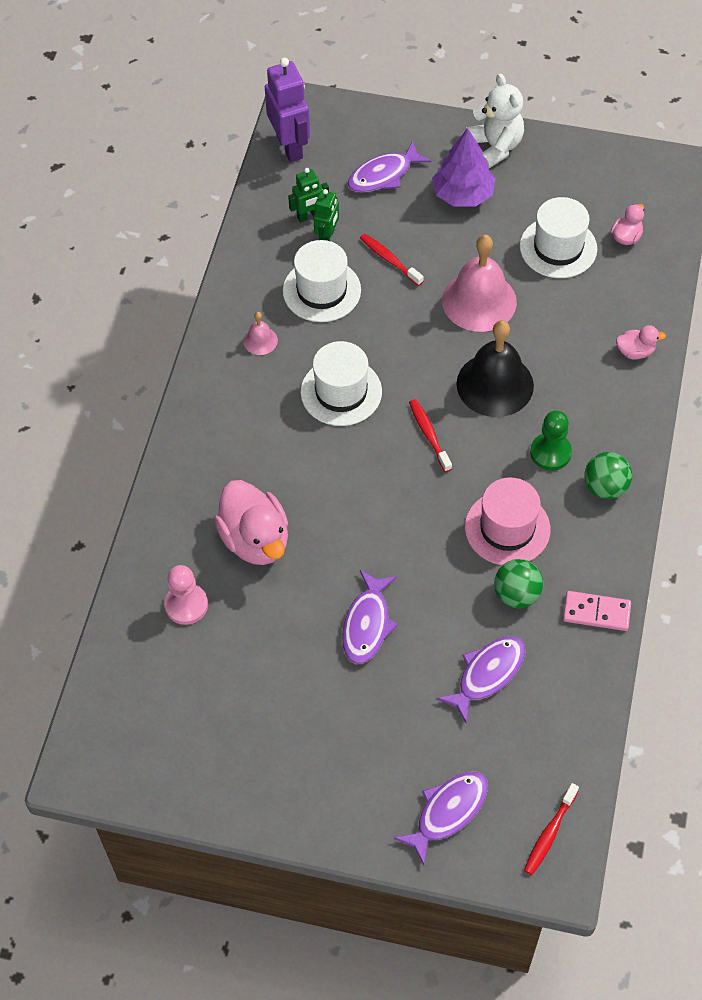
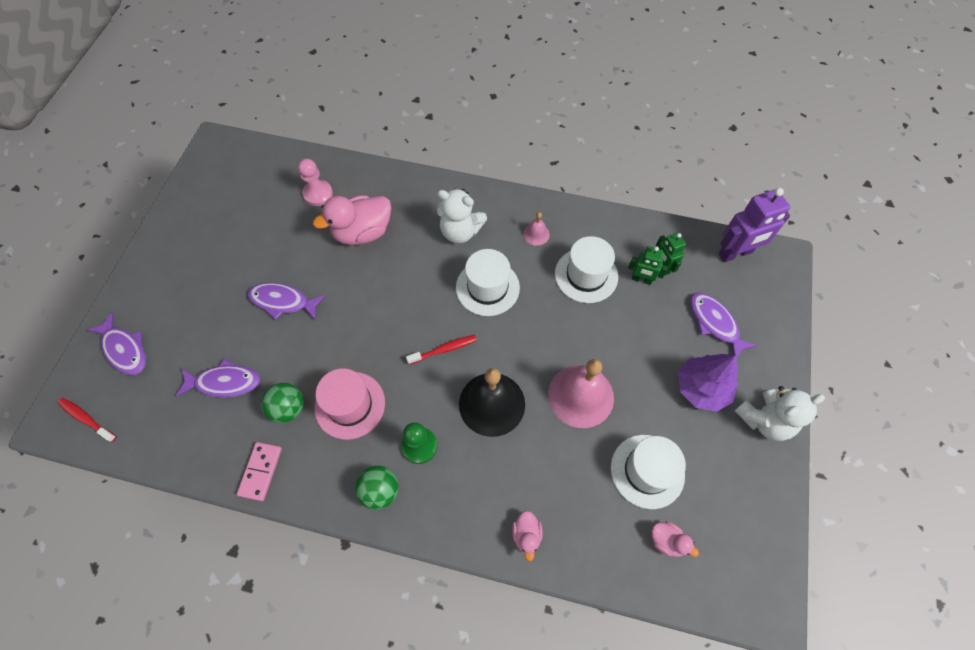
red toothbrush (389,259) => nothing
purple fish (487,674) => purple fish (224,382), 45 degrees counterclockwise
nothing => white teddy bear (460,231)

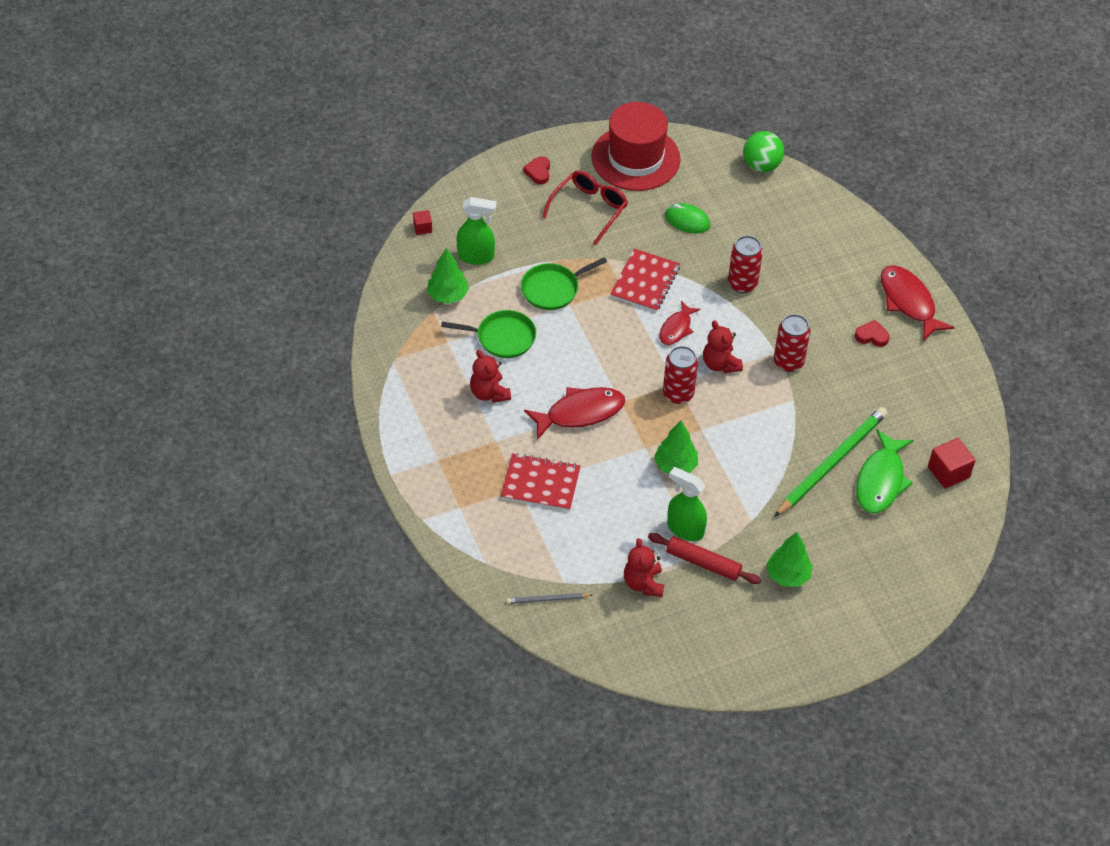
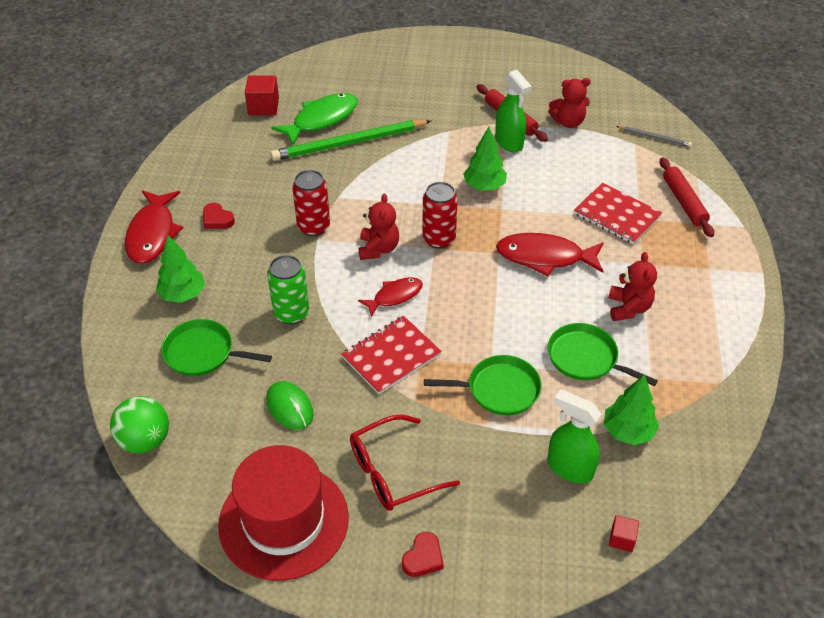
red can (742,283) => green can (291,313)
green tree (787,575) => green tree (183,294), relocated
red teddy bear (643,583) => red teddy bear (568,122), 60 degrees clockwise
nothing => red rolling pin (684,202)
nothing => green pan (203,353)

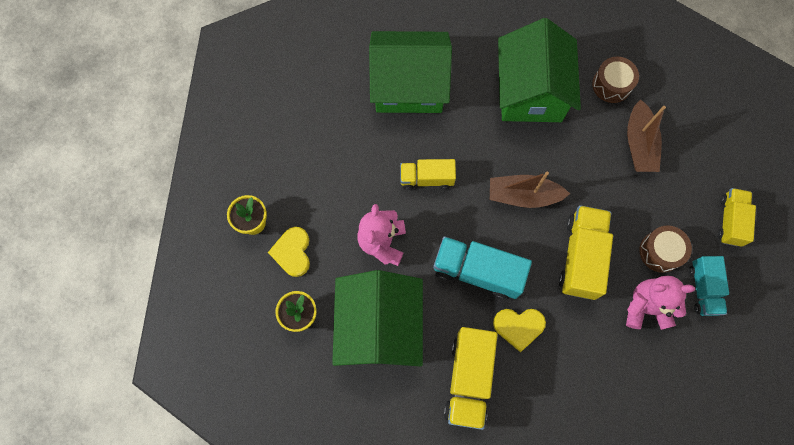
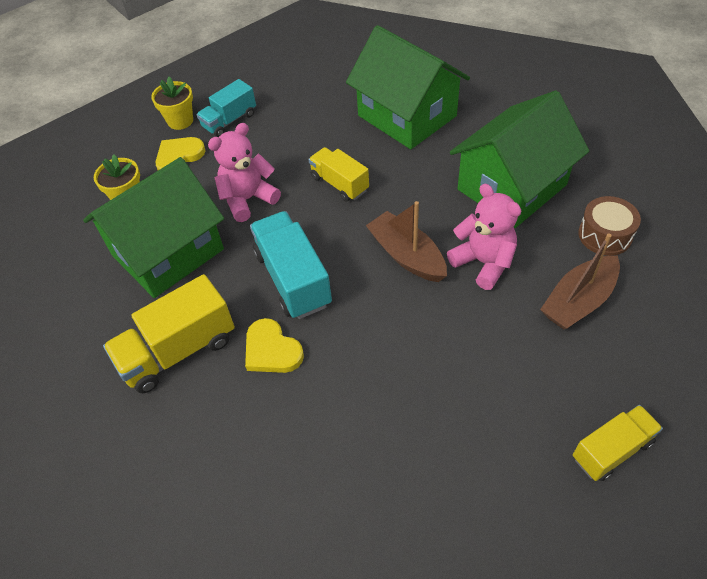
yellow truck (581,257) => nothing
brown drum (660,252) => nothing
turquoise truck (703,289) => turquoise truck (229,121), relocated
pink teddy bear (646,307) => pink teddy bear (483,262), relocated

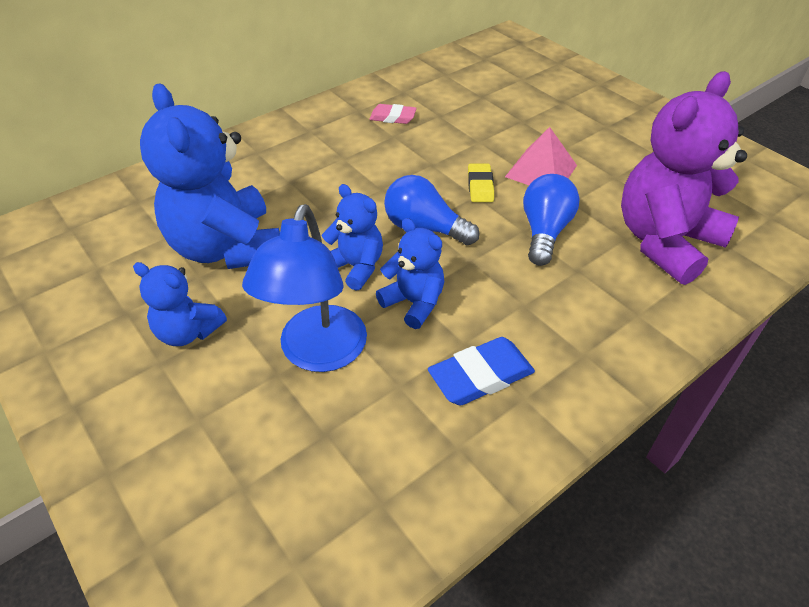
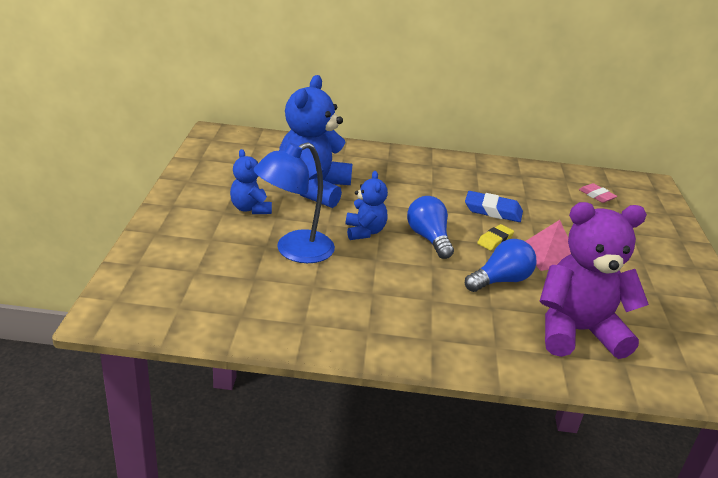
pink eraser (393,117) => pink eraser (596,195), relocated
blue teddy bear (414,303) => nothing
blue eraser (481,376) => blue eraser (493,211), relocated

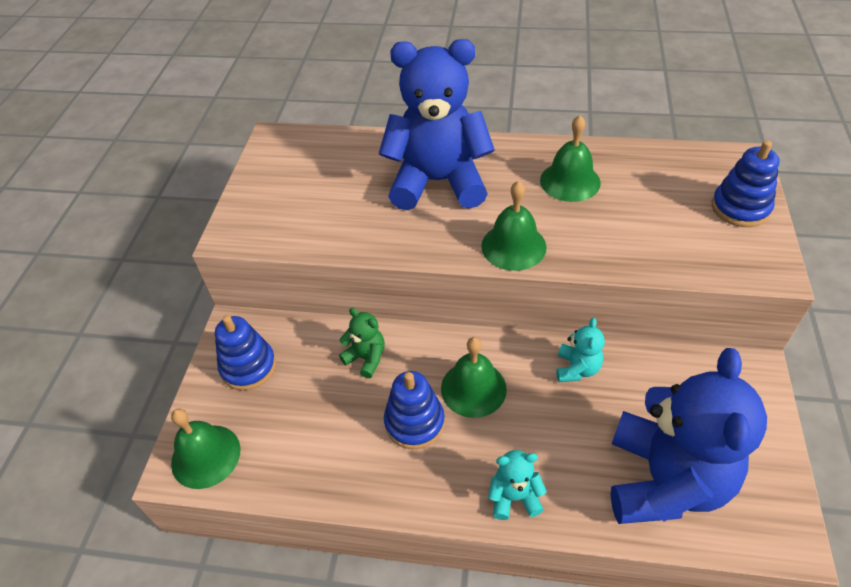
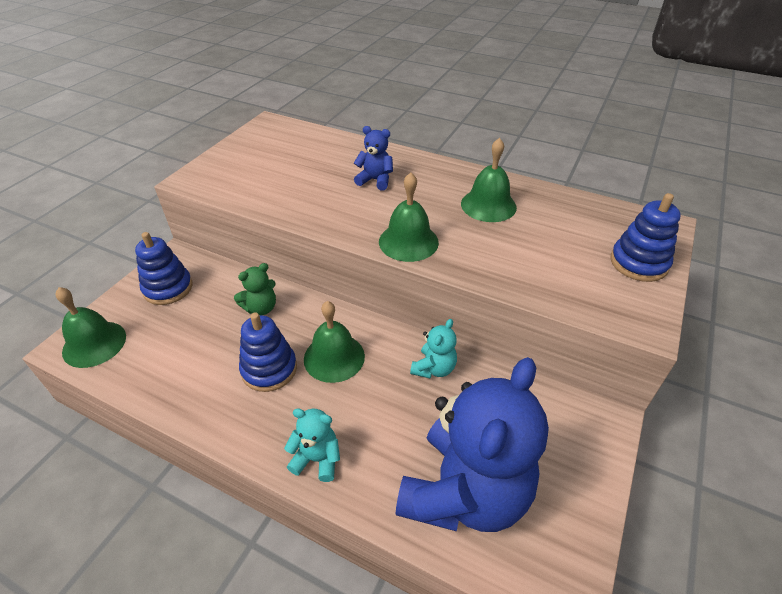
blue teddy bear (438,182) => blue teddy bear (375,180), x0.42
green teddy bear (366,358) => green teddy bear (261,308), 90 degrees clockwise

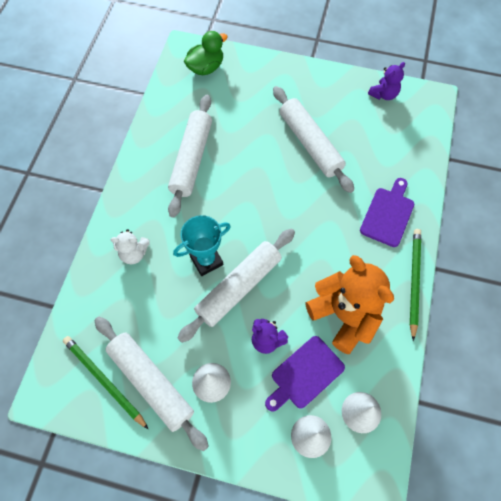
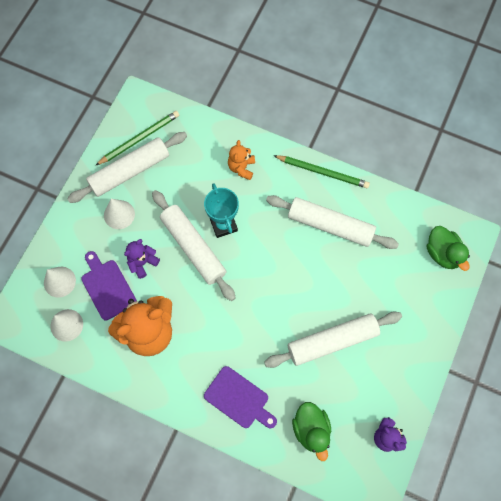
white teddy bear (134,253) => orange teddy bear (241,168)
green pencil (414,281) => green pencil (322,172), relocated
nothing => green duck (311,429)

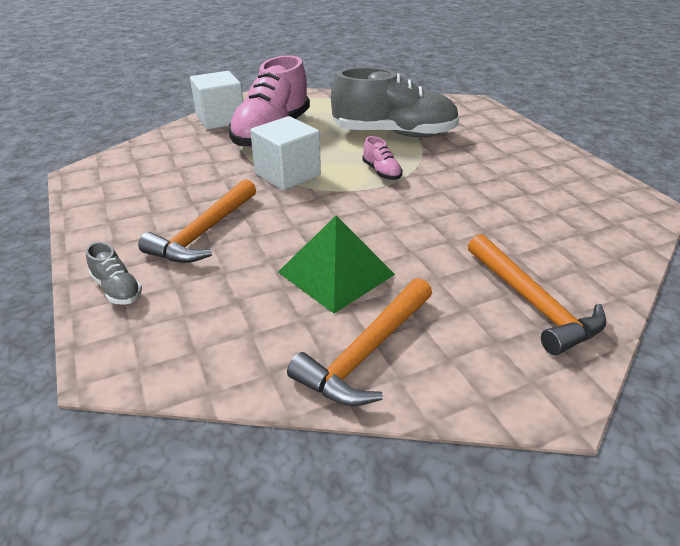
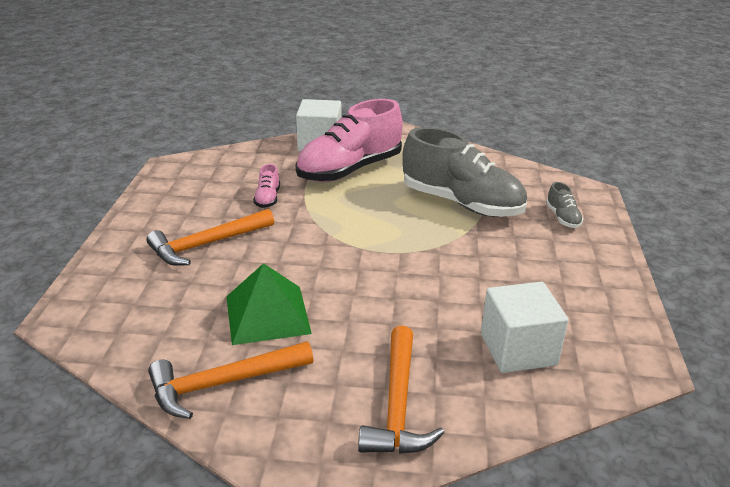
white cube (287,174) => white cube (518,349), relocated
pink shoe (381,172) => pink shoe (268,198), relocated
grey shoe (117,289) => grey shoe (562,218), relocated

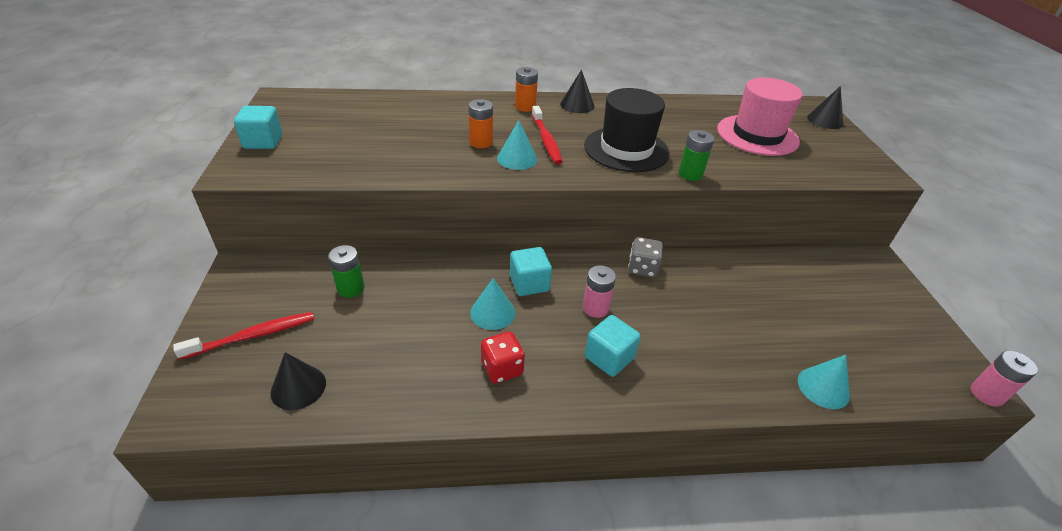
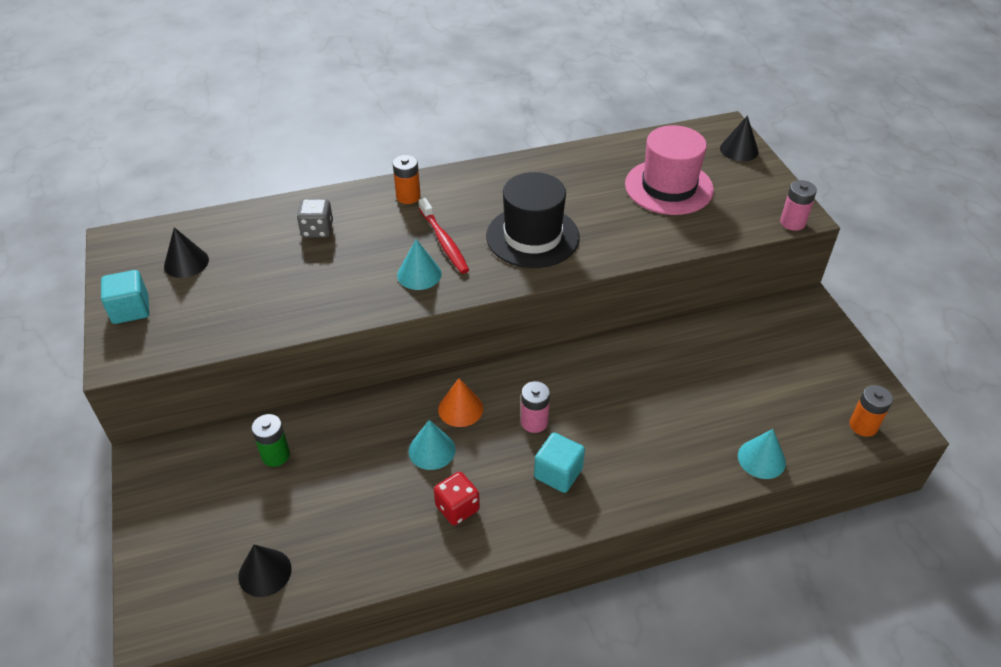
black cone (577,105) => black cone (186,262), relocated
orange battery (481,142) => orange battery (863,425), relocated
green battery (690,174) => nothing
grey dice (642,268) => grey dice (317,230), relocated
turquoise cube (529,283) => orange cone (460,408)
red toothbrush (253,336) => nothing
pink battery (986,394) => pink battery (792,222), relocated

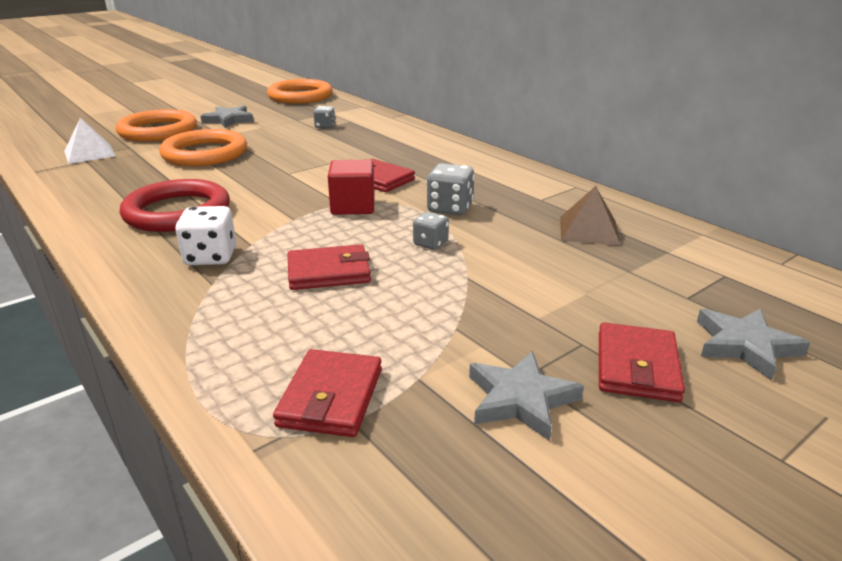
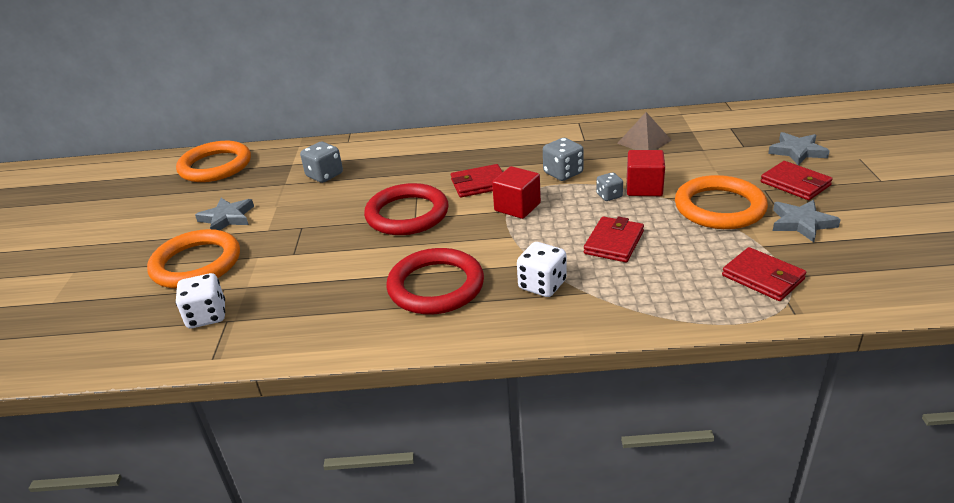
grey dice (325,126) => grey dice (324,175), x1.59
white pyramid (89,153) => white dice (207,316)
orange ring (205,153) => orange ring (719,207), relocated
nothing => red cube (644,188)
nothing => red ring (407,214)

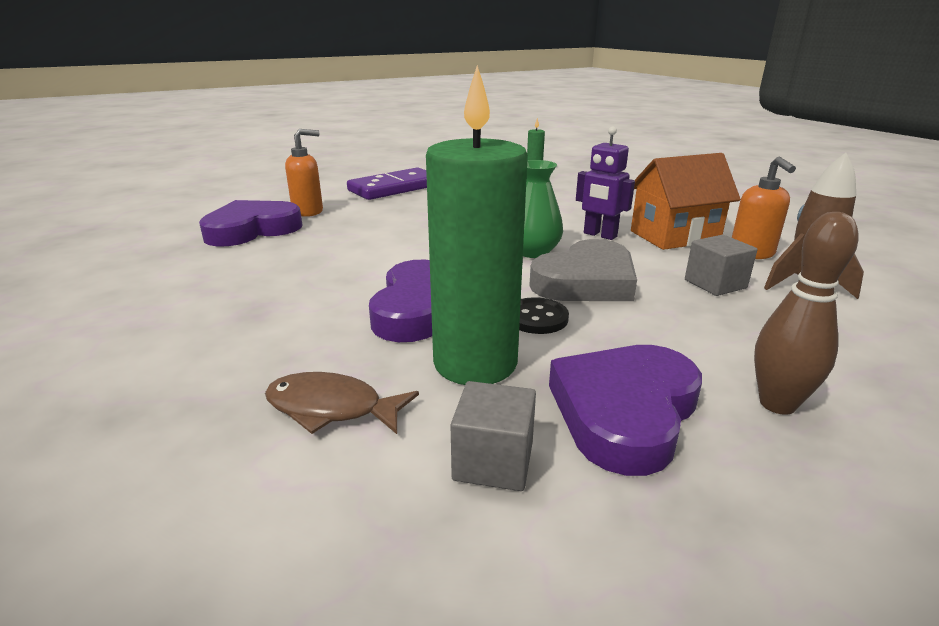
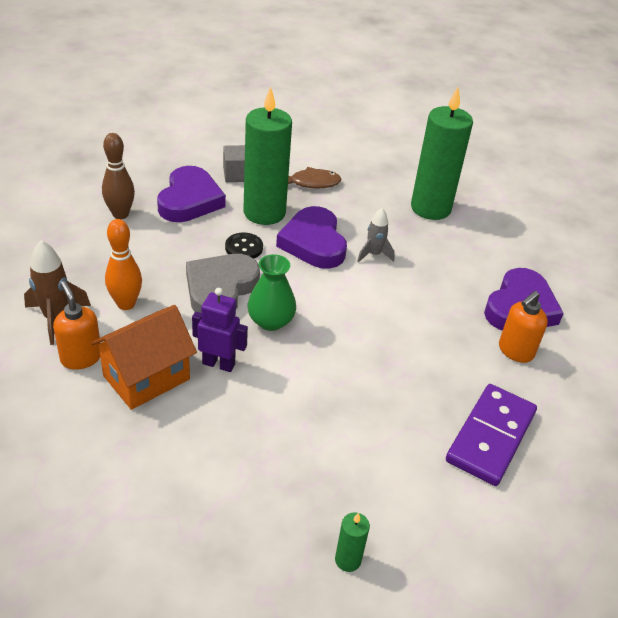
grey cube (715,284) => orange bowling pin (126,304)
nothing => green candle (430,208)
nothing => grey rocket (374,254)

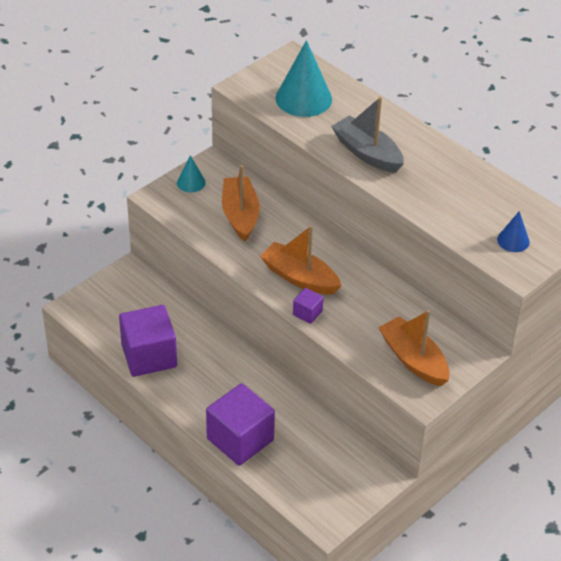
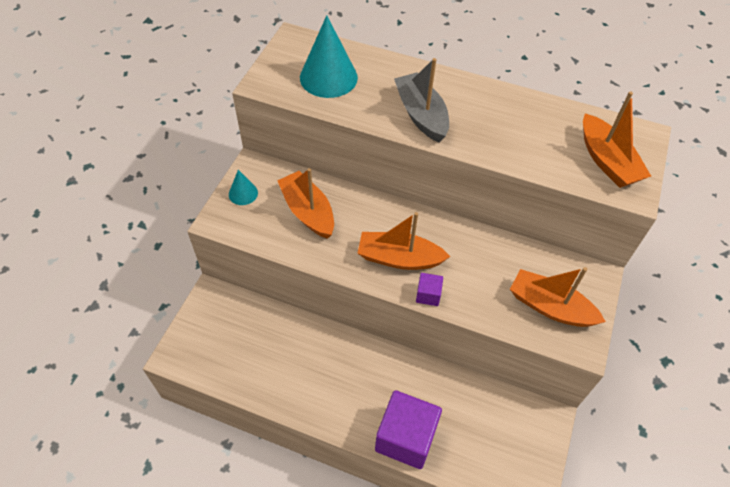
grey boat (367,153) => grey boat (421,115), 45 degrees clockwise
blue cone (513,240) => orange boat (607,161)
purple cube (149,356) => nothing

